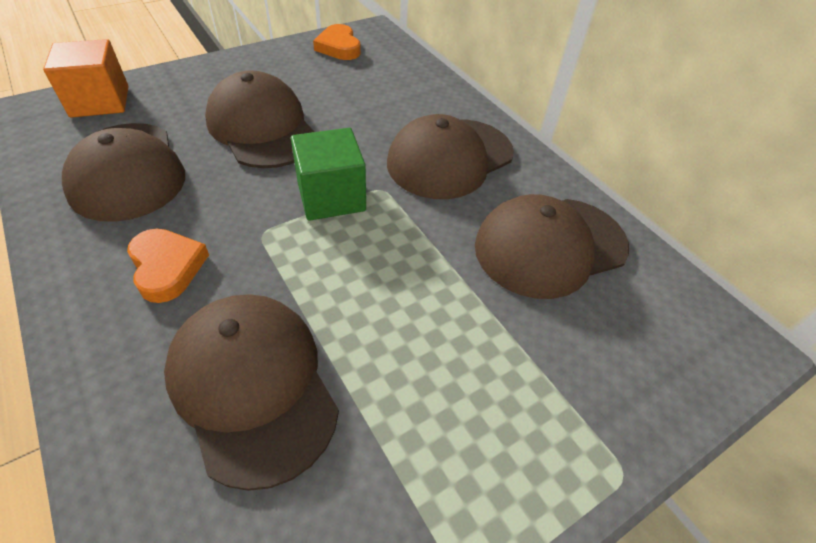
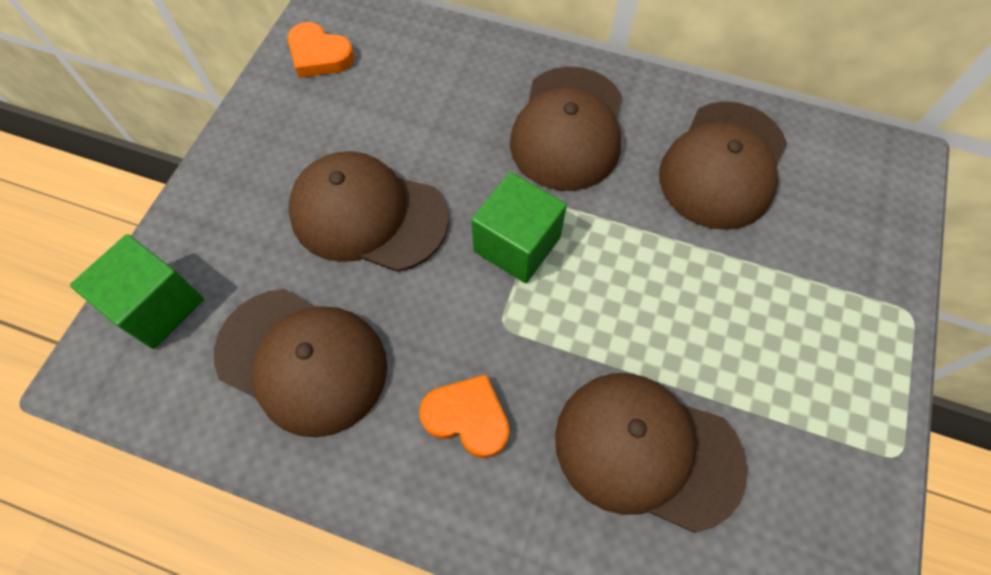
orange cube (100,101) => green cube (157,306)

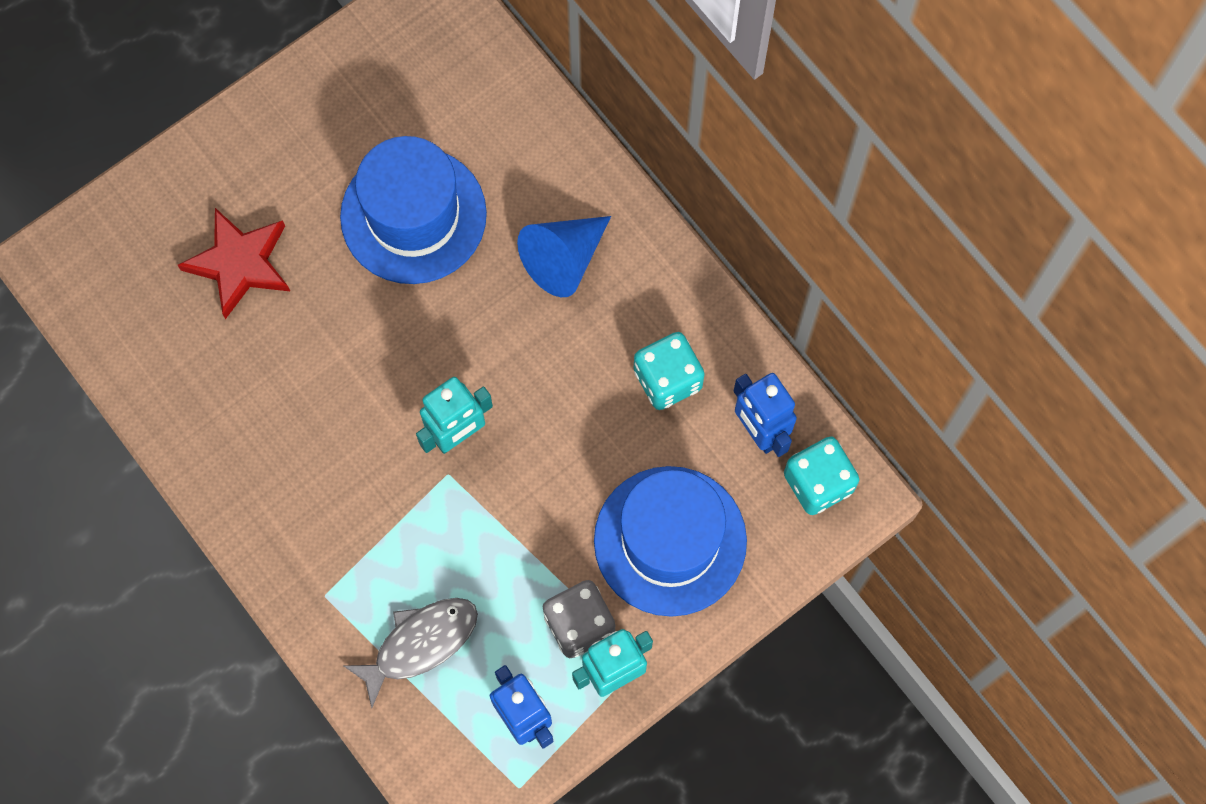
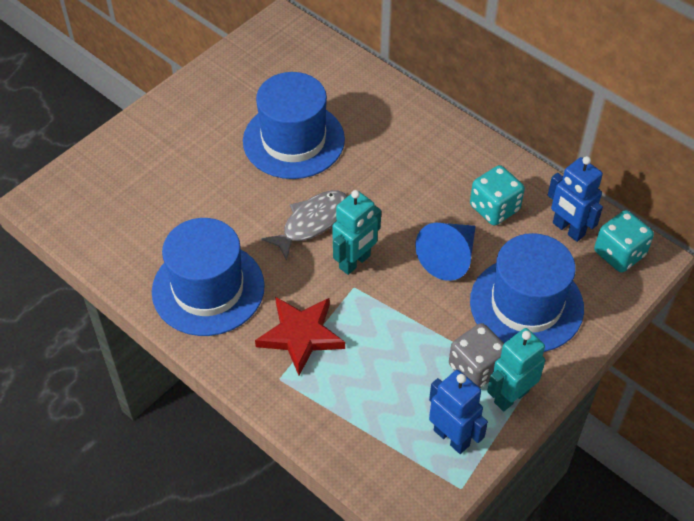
red star (239,263) => red star (301,335), relocated
blue cone (564,259) => blue cone (449,257), relocated
grey fish (420,644) => grey fish (311,222), relocated
nothing => blue hat (208,288)

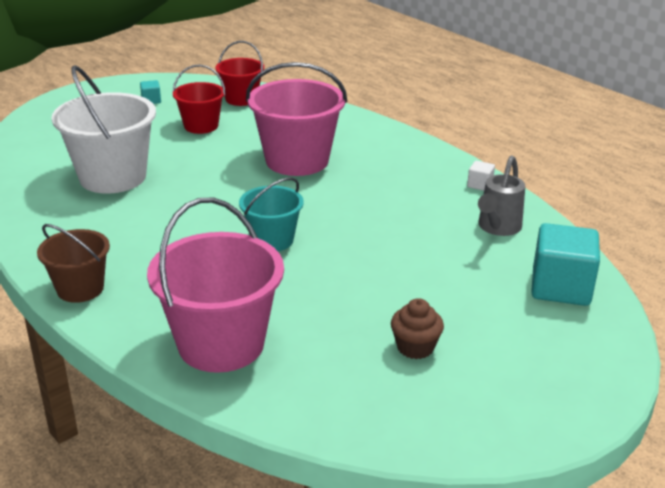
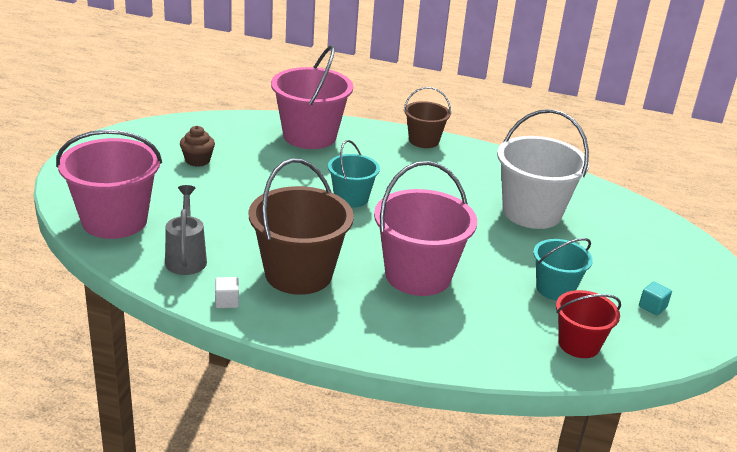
red bucket (201,126) => turquoise bucket (555,289)
turquoise cube (560,287) => pink bucket (114,221)
nothing => brown bucket (298,274)

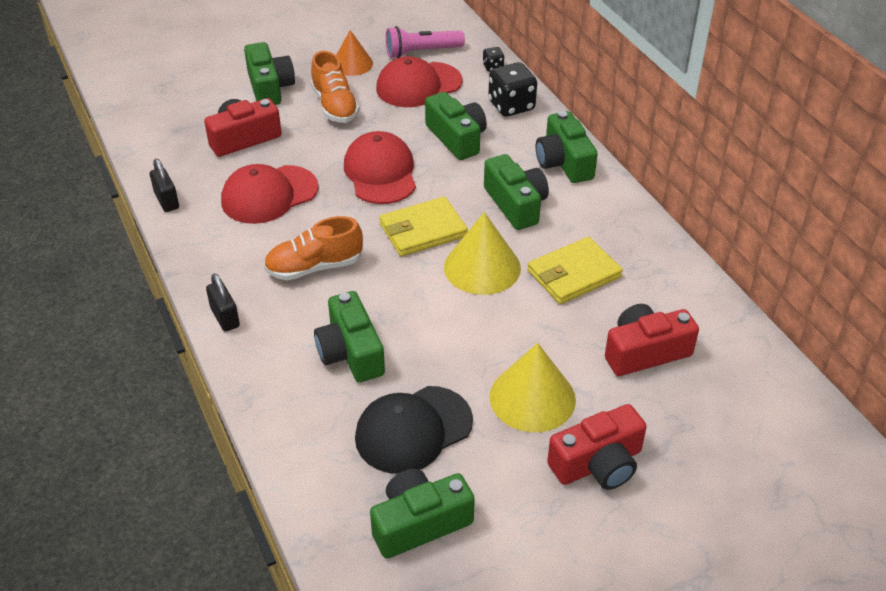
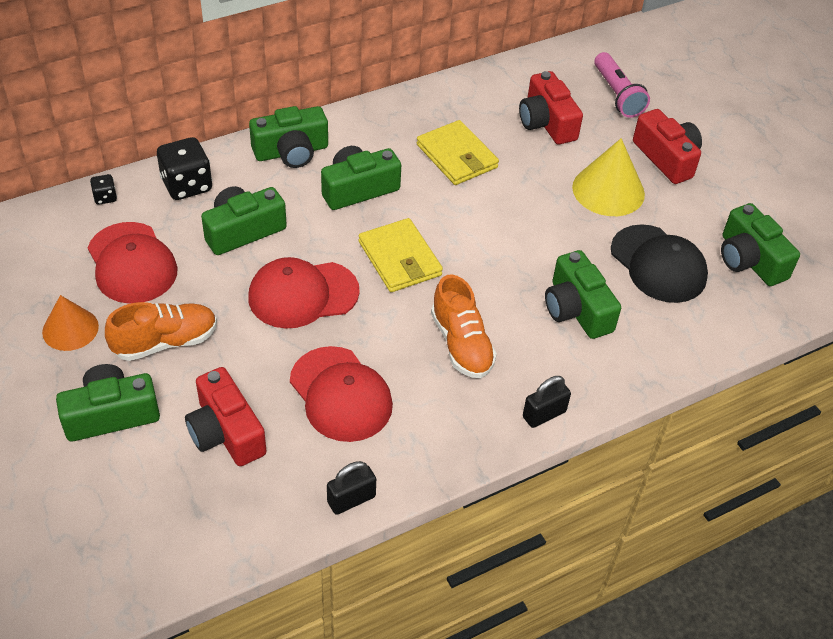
pink flashlight (421,52) => pink flashlight (617,95), relocated
yellow cone (482,267) => nothing
green camera (351,352) => green camera (576,309), 90 degrees clockwise

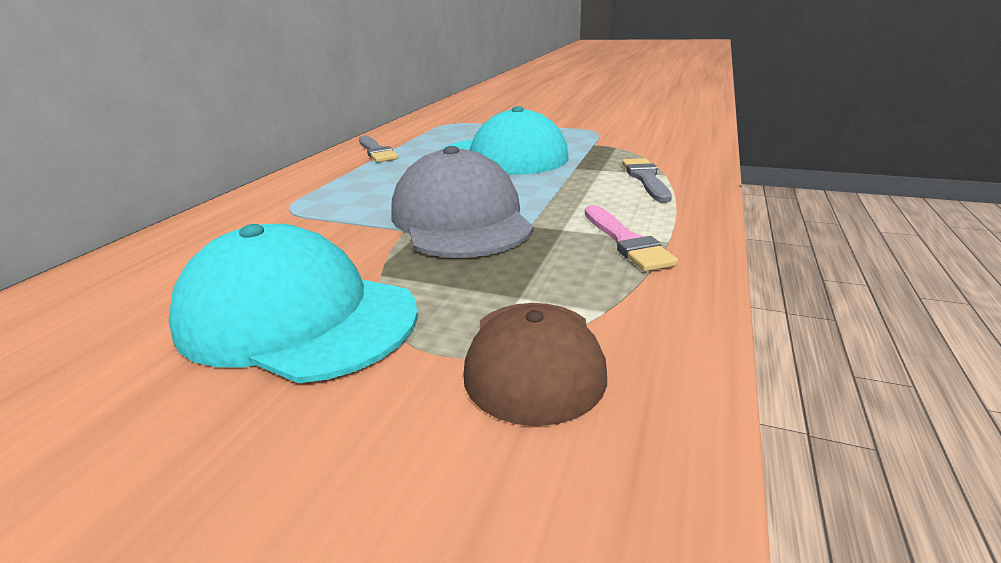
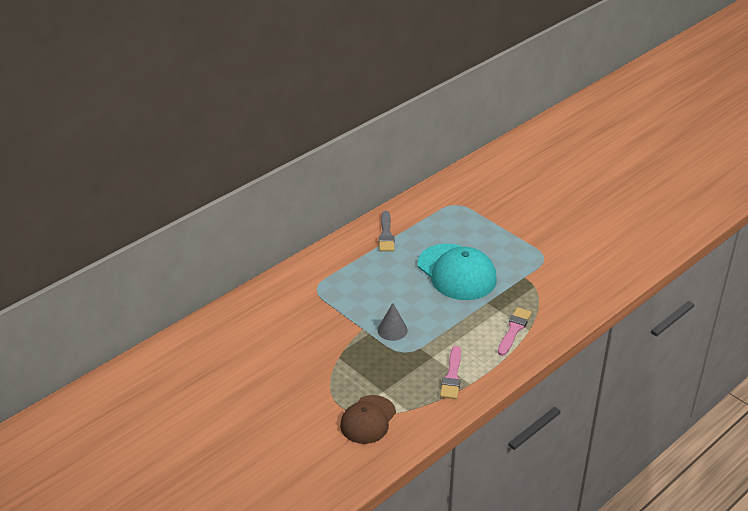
grey cap (460,219) => grey cone (392,330)
grey brush (646,179) => pink brush (514,330)
turquoise cap (296,317) => nothing

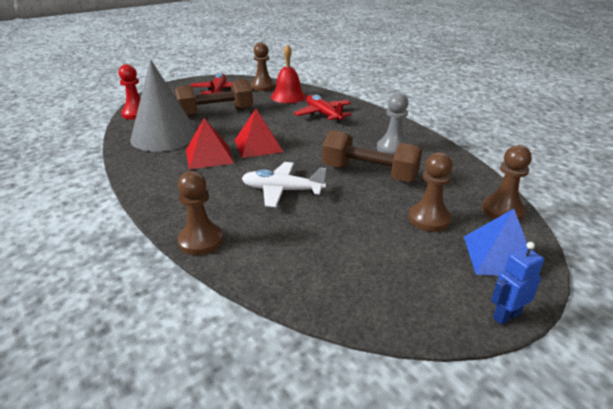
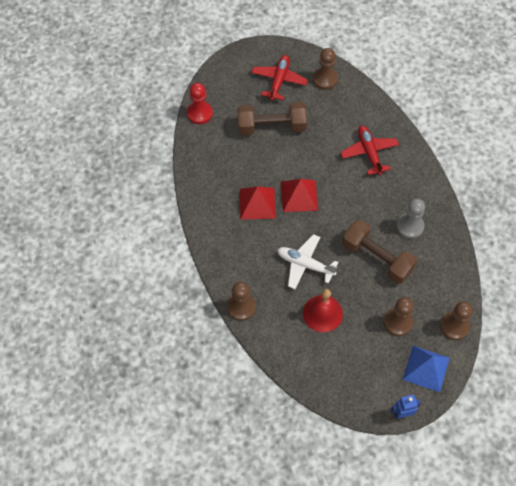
red bell (288,96) => red bell (322,313), relocated
grey cone (164,136) => nothing

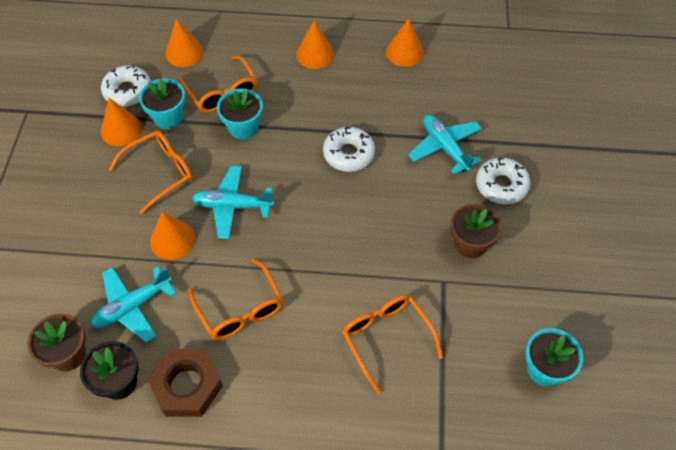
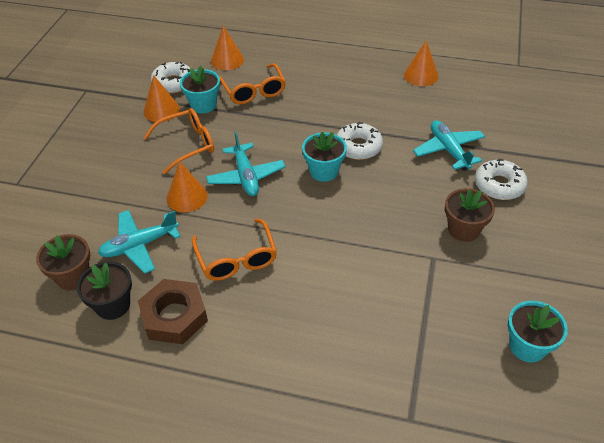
orange cone (315,54) => nothing
turquoise flower pot (243,127) => turquoise flower pot (324,171), relocated
turquoise plane (233,206) => turquoise plane (246,176), 120 degrees counterclockwise
orange glasses (386,338) => nothing

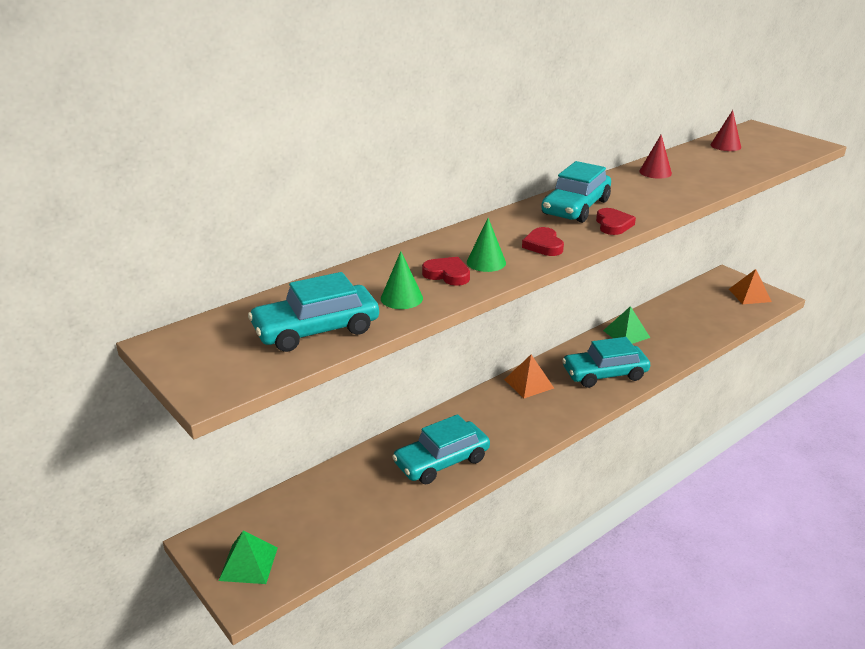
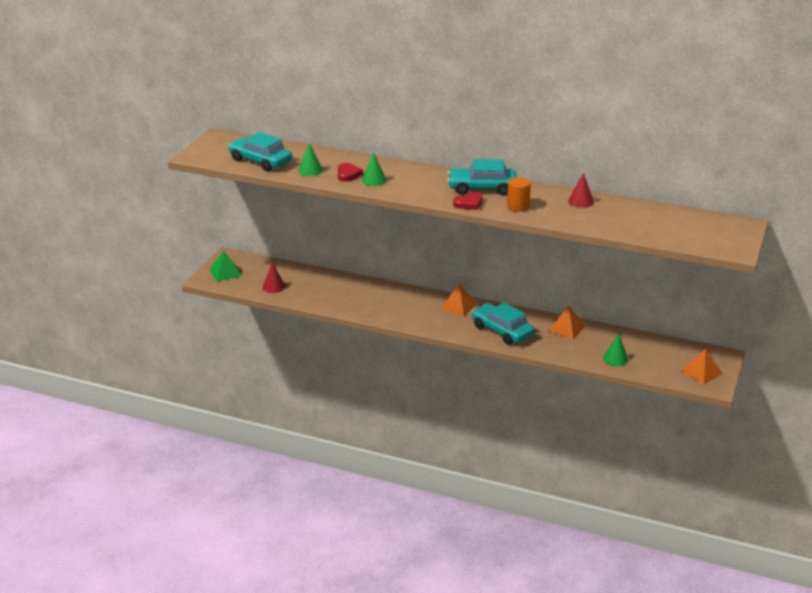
red cone (725,146) => red cone (273,287), relocated
red heart (543,245) => nothing
green pyramid (626,334) => orange pyramid (566,328)
turquoise car (441,461) => nothing
nothing => orange cylinder (518,206)
nothing => green cone (615,359)

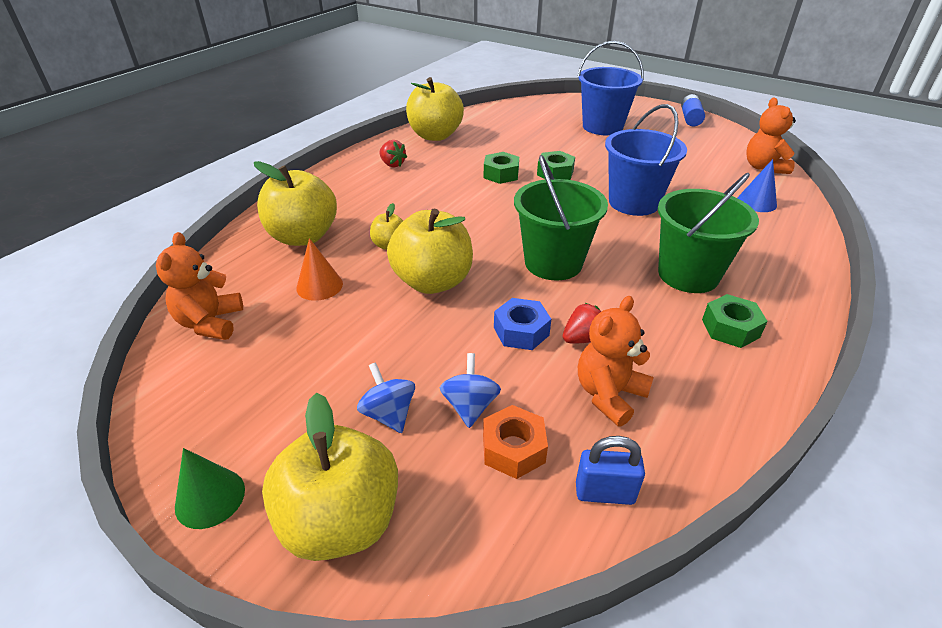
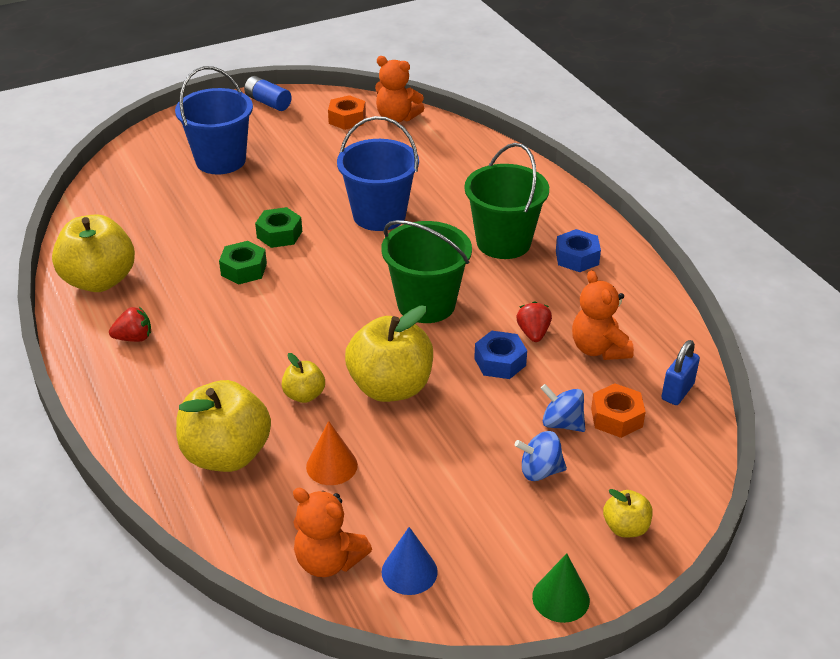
blue cone (756,202) => blue cone (409,571), relocated
green nut (730,328) => blue nut (577,257)
yellow apple (341,521) => yellow apple (625,527), x0.49
nothing => orange nut (347,119)

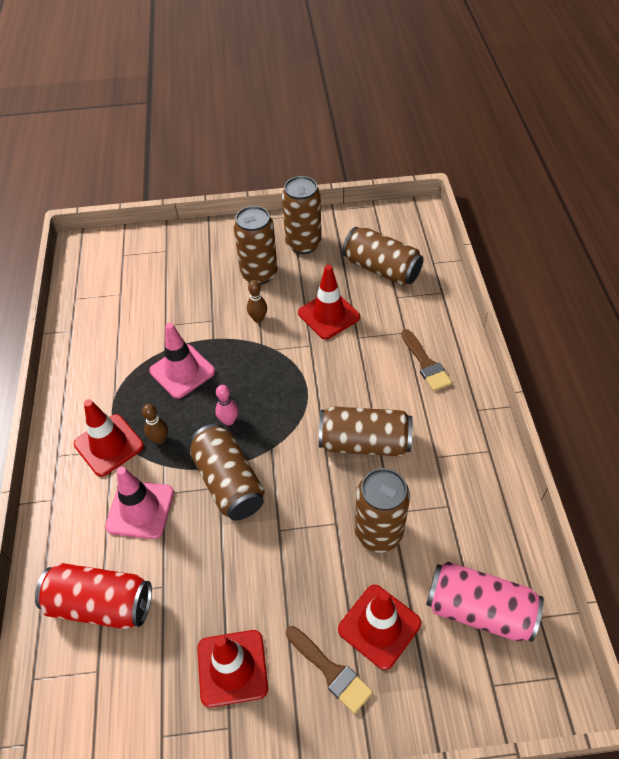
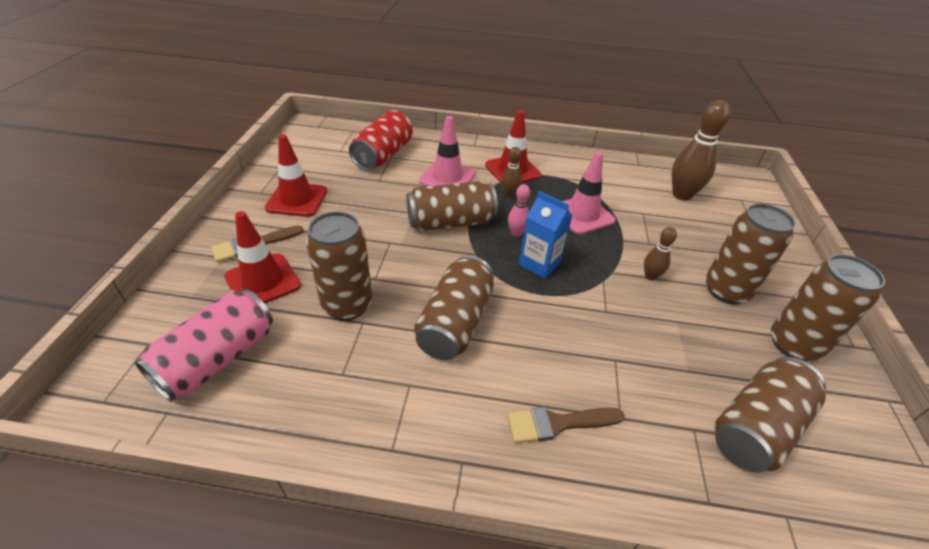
red traffic cone (328,315) => nothing
nothing => brown bowling pin (681,195)
nothing => blue carton (539,264)

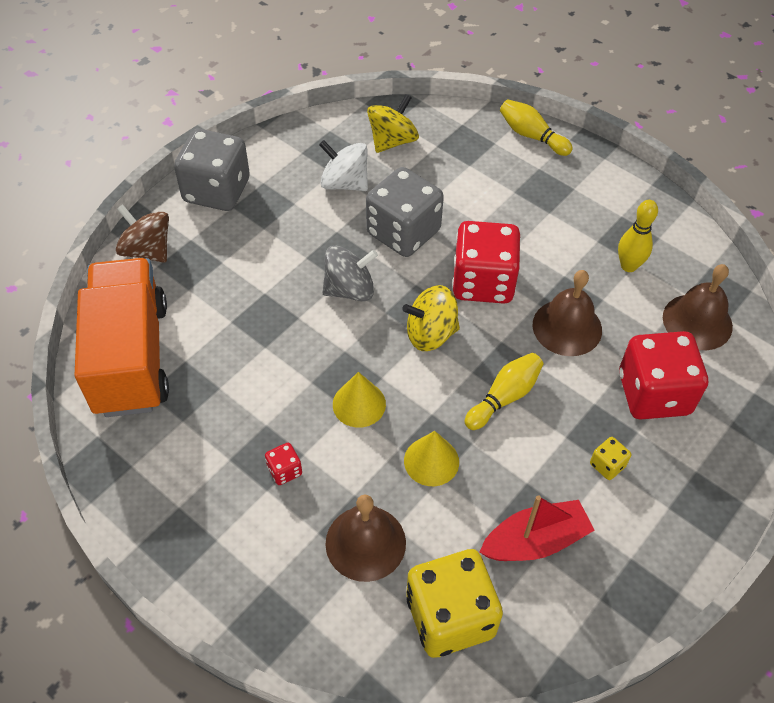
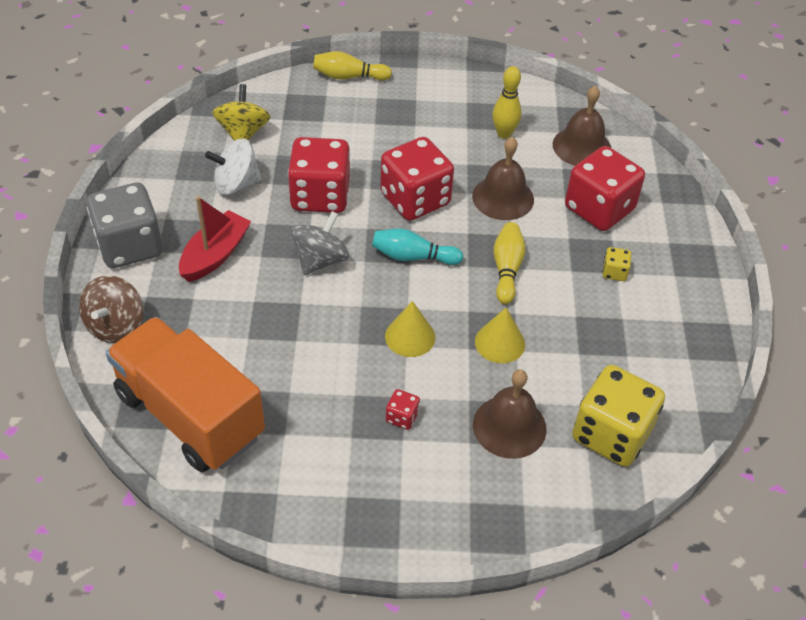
grey dice (403,232) => red dice (320,196)
brown spinning top (147,250) => brown spinning top (116,326), 75 degrees counterclockwise
yellow spinning top (430,334) => turquoise bowling pin (413,257)
red boat (535,541) => red boat (215,255), relocated

